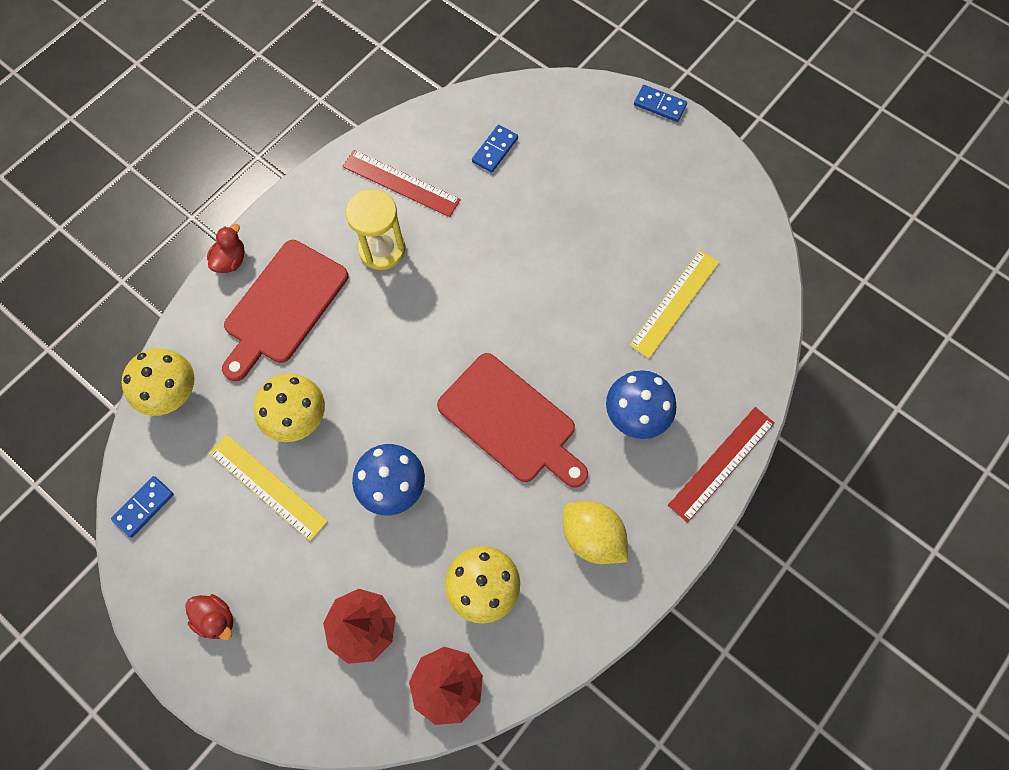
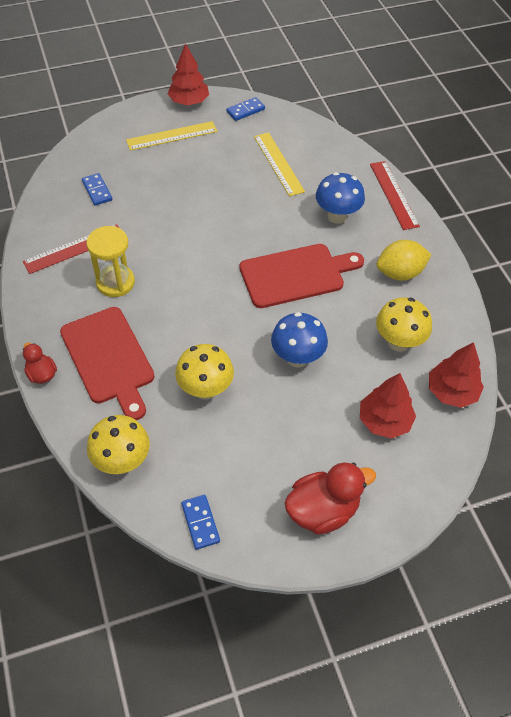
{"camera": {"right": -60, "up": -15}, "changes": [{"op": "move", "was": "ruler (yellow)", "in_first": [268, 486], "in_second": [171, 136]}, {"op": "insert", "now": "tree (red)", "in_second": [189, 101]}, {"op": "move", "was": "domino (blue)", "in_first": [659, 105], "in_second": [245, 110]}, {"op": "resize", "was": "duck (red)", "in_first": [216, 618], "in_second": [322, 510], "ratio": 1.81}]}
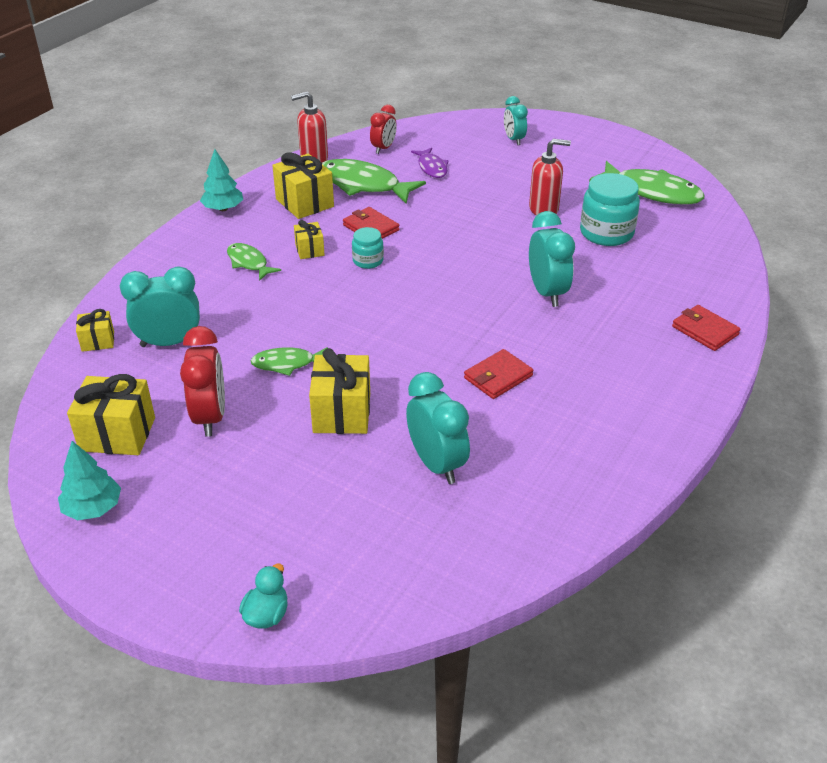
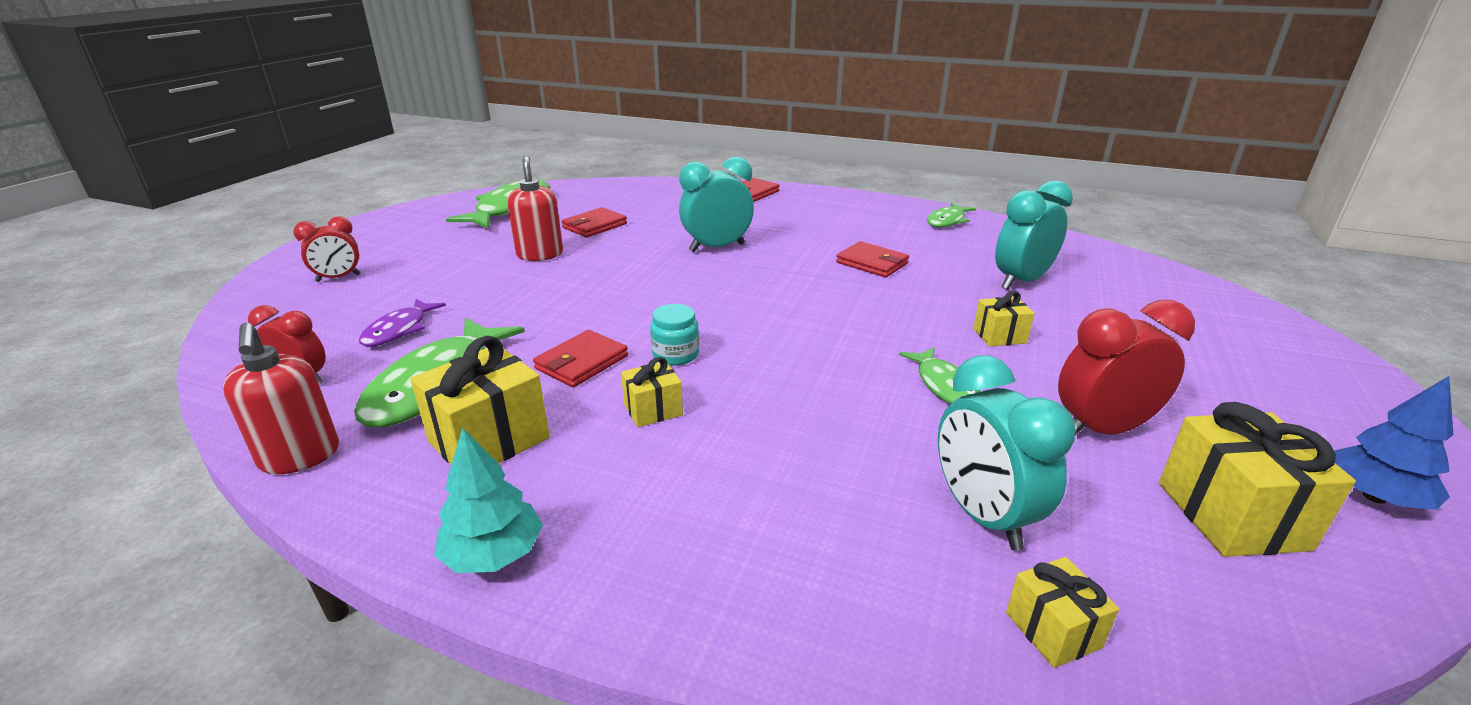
{"camera": {"right": -100, "up": -10}, "changes": [{"op": "recolor", "was": "clock (turquoise)", "now": "clock (red)", "in_first": [513, 140], "in_second": [338, 278]}, {"op": "rotate", "was": "fish (purple)", "in_first": [432, 168], "in_second": [399, 330], "clockwise": 135}, {"op": "replace", "was": "jar (turquoise)", "now": "wallet (red)", "in_first": [606, 233], "in_second": [595, 226]}, {"op": "move", "was": "fish (green)", "in_first": [249, 263], "in_second": [947, 221]}, {"op": "resize", "was": "gift (yellow)", "in_first": [342, 413], "in_second": [999, 336], "ratio": 0.56}, {"op": "recolor", "was": "tree (turquoise)", "now": "tree (blue)", "in_first": [93, 508], "in_second": [1374, 496]}, {"op": "delete", "was": "duck (turquoise)", "in_first": [266, 615]}]}
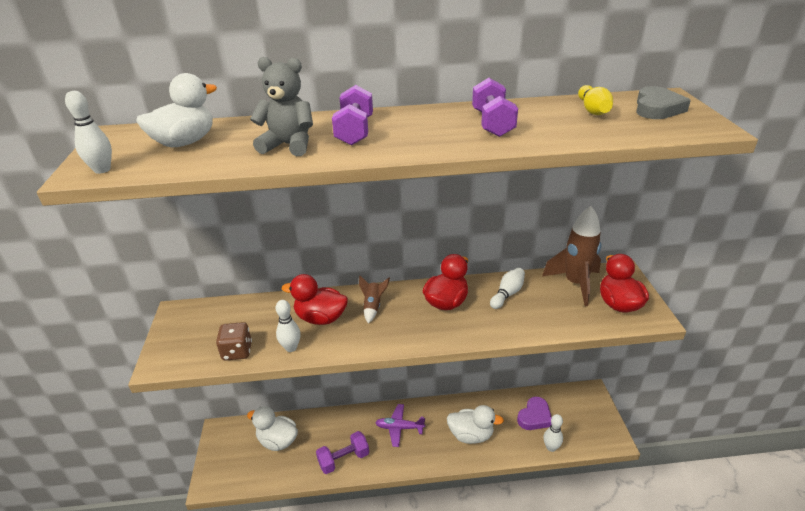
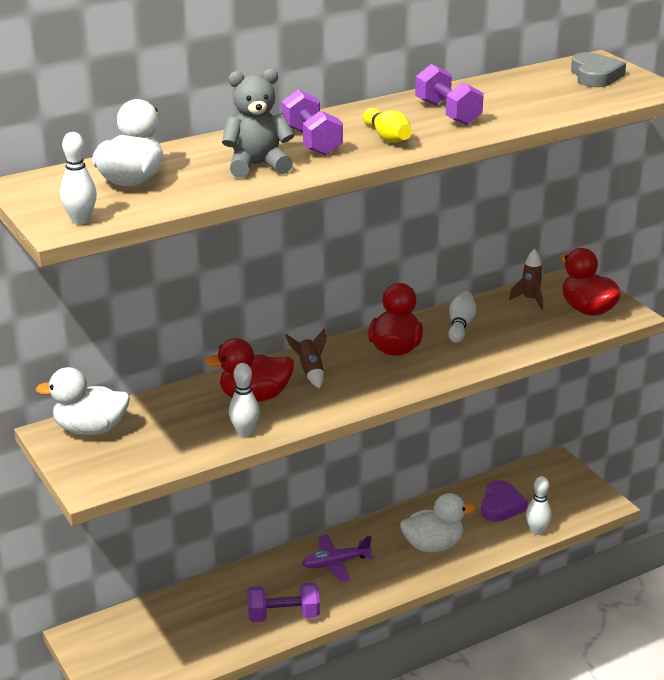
{"camera": {"right": -25, "up": -5}, "changes": [{"op": "move", "was": "duck (white)", "in_first": [277, 441], "in_second": [90, 429]}, {"op": "rotate", "was": "dumbbell (purple)", "in_first": [344, 459], "in_second": [283, 616], "clockwise": 45}, {"op": "move", "was": "bowling pin (yellow)", "in_first": [593, 110], "in_second": [387, 137]}, {"op": "resize", "was": "rocket (brown)", "in_first": [575, 284], "in_second": [530, 300], "ratio": 0.5}, {"op": "delete", "was": "dice (brown)", "in_first": [237, 351]}]}
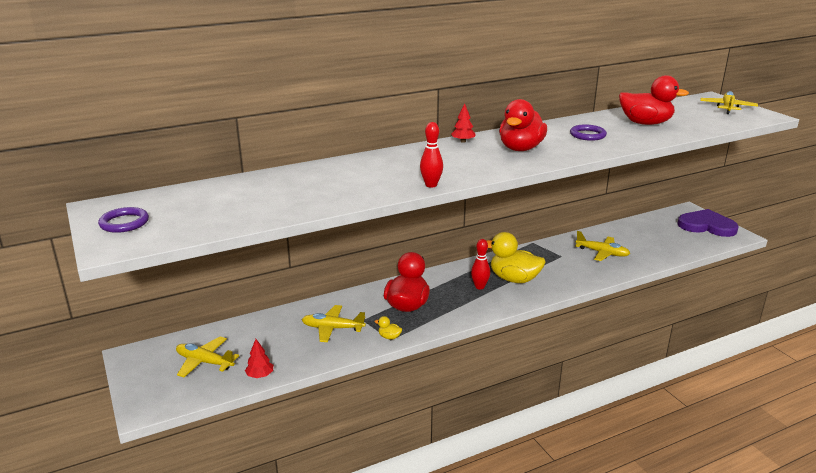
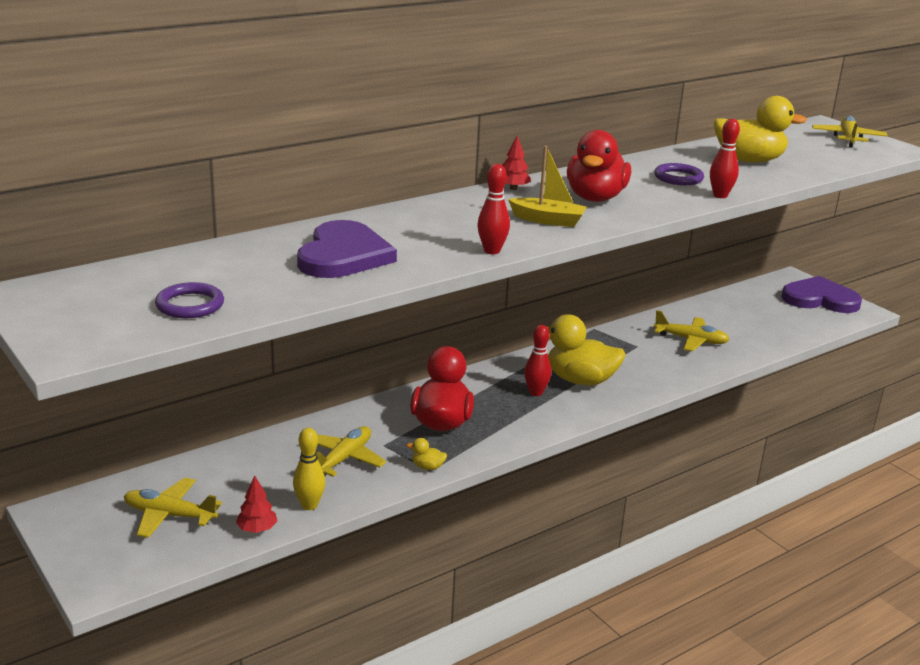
{"camera": {"right": -10, "up": 0}, "changes": [{"op": "move", "was": "ring (purple)", "in_first": [124, 223], "in_second": [190, 305]}, {"op": "insert", "now": "bowling pin (yellow)", "in_second": [309, 505]}, {"op": "insert", "now": "heart (purple)", "in_second": [343, 255]}, {"op": "rotate", "was": "plane (yellow)", "in_first": [332, 328], "in_second": [344, 459], "clockwise": 120}, {"op": "insert", "now": "boat (yellow)", "in_second": [548, 220]}, {"op": "insert", "now": "bowling pin (red)", "in_second": [720, 195]}, {"op": "recolor", "was": "duck (red)", "now": "duck (yellow)", "in_first": [645, 123], "in_second": [749, 160]}]}
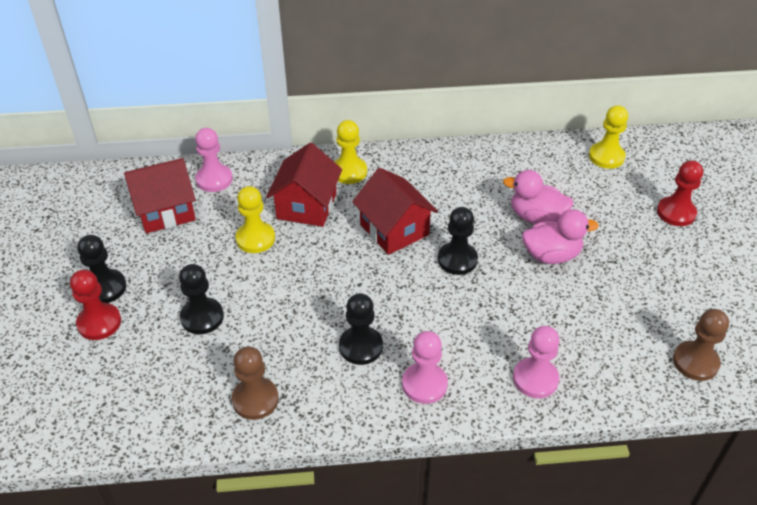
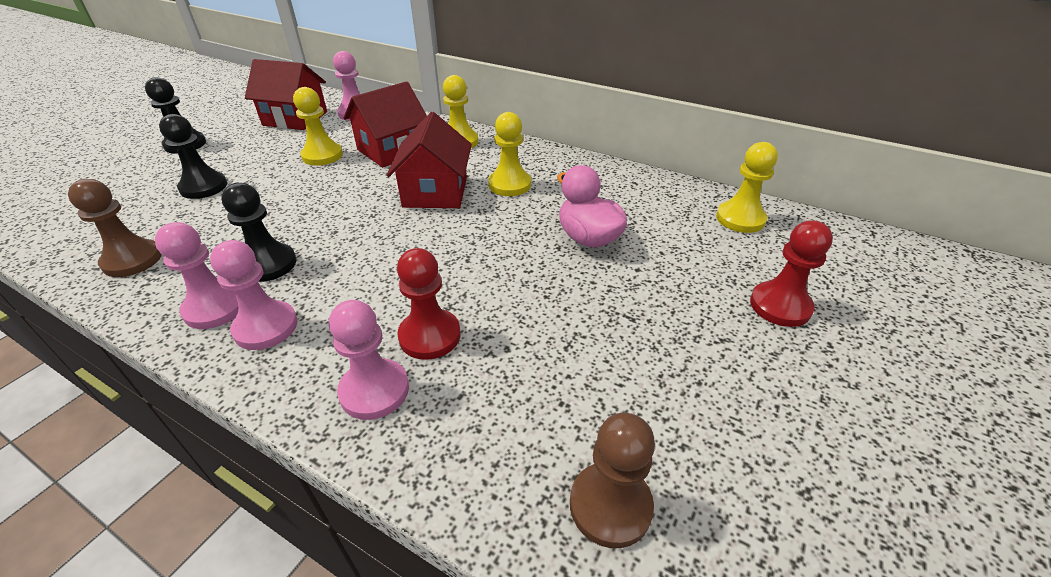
{"camera": {"right": 35, "up": -5}, "changes": [{"op": "insert", "now": "pawn (pink)", "in_second": [215, 308]}, {"op": "move", "was": "pawn (red)", "in_first": [99, 323], "in_second": [430, 336]}, {"op": "insert", "now": "pawn (yellow)", "in_second": [509, 185]}, {"op": "delete", "was": "pawn (black)", "in_first": [457, 260]}, {"op": "delete", "was": "duck (pink)", "in_first": [551, 255]}]}
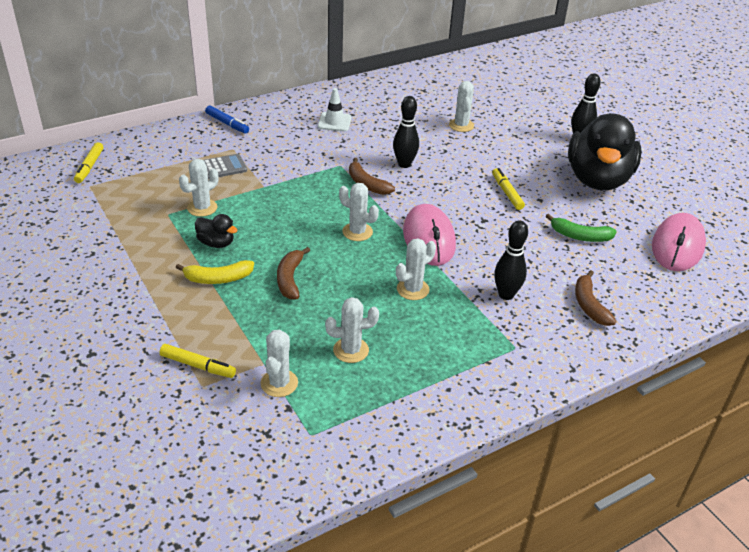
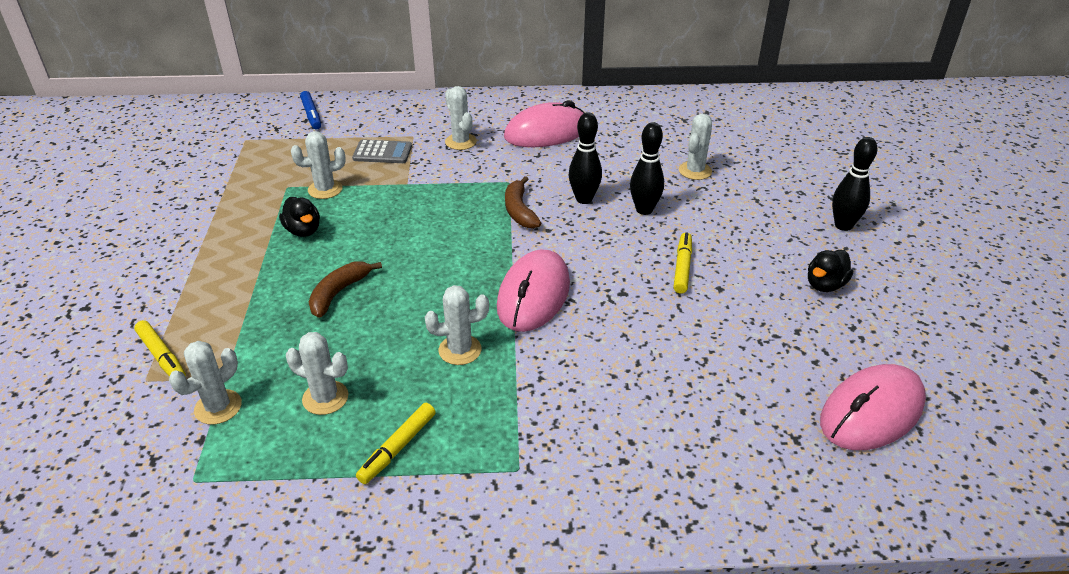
{"camera": {"right": 30, "up": 0}, "changes": [{"op": "move", "was": "marker (blue)", "in_first": [227, 124], "in_second": [311, 115]}, {"op": "move", "was": "marker (yellow)", "in_first": [89, 167], "in_second": [397, 448]}, {"op": "move", "was": "cactus (white)", "in_first": [357, 232], "in_second": [460, 142]}, {"op": "replace", "was": "traffic cone (white)", "now": "mouse (pink)", "in_first": [334, 122], "in_second": [546, 132]}, {"op": "move", "was": "bowling pin (black)", "in_first": [506, 294], "in_second": [644, 210]}, {"op": "resize", "was": "duck (black)", "in_first": [597, 179], "in_second": [825, 285], "ratio": 0.4}, {"op": "delete", "was": "banana (yellow)", "in_first": [218, 279]}, {"op": "delete", "was": "banana (green)", "in_first": [580, 236]}, {"op": "delete", "was": "banana (brown)", "in_first": [589, 305]}]}
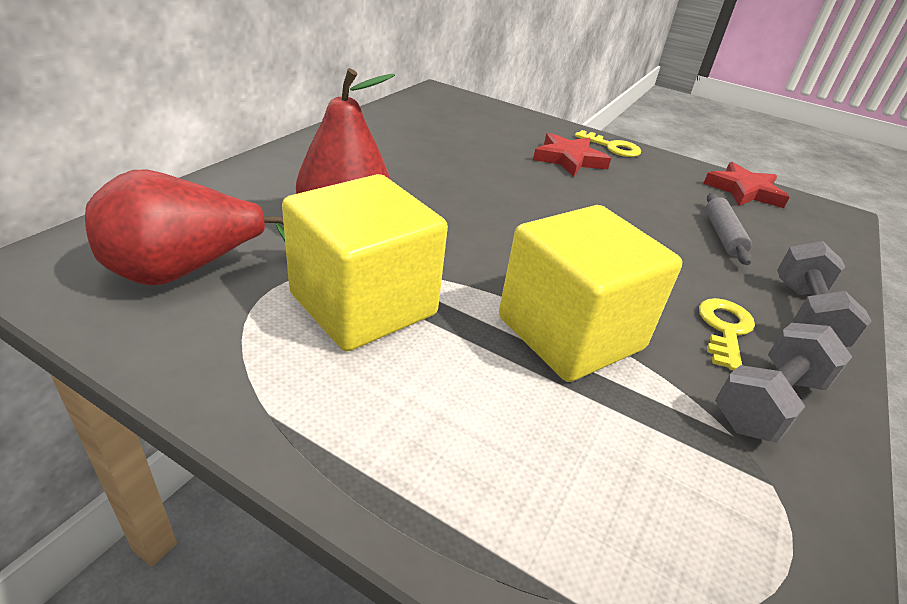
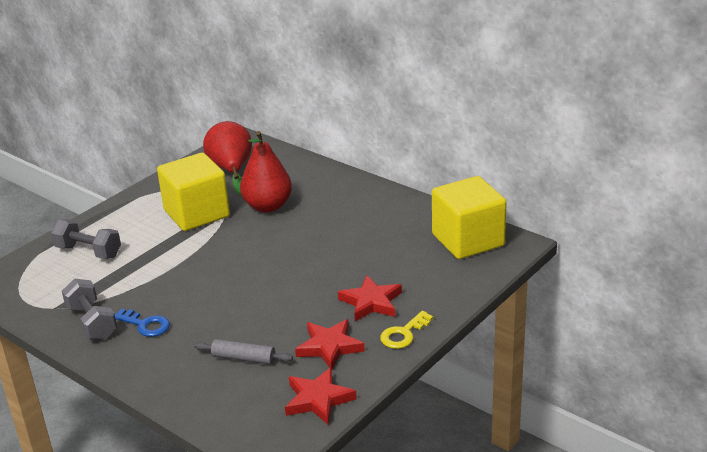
{"camera": {"right": 105, "up": -5}, "changes": [{"op": "move", "was": "dumbbell (grey)", "in_first": [805, 316], "in_second": [88, 252]}, {"op": "recolor", "was": "key (yellow)", "now": "key (blue)", "in_first": [724, 329], "in_second": [145, 325]}, {"op": "insert", "now": "star (red)", "in_second": [329, 347]}, {"op": "move", "was": "cube (yellow)", "in_first": [570, 333], "in_second": [468, 240]}]}
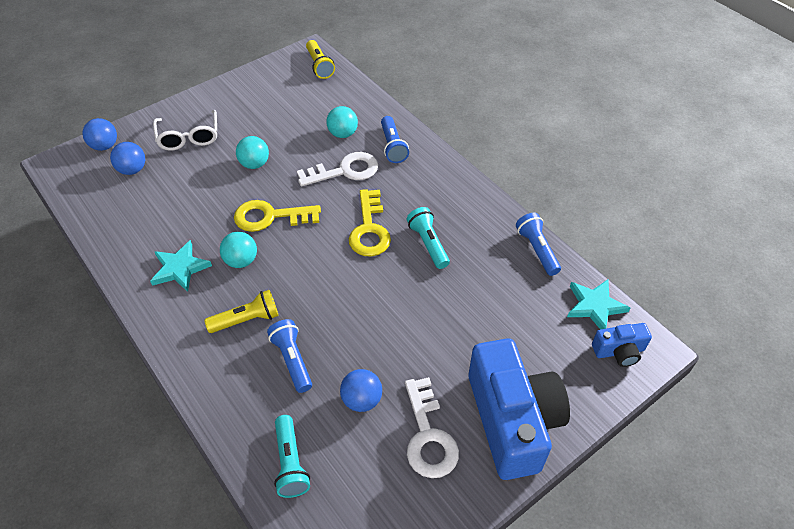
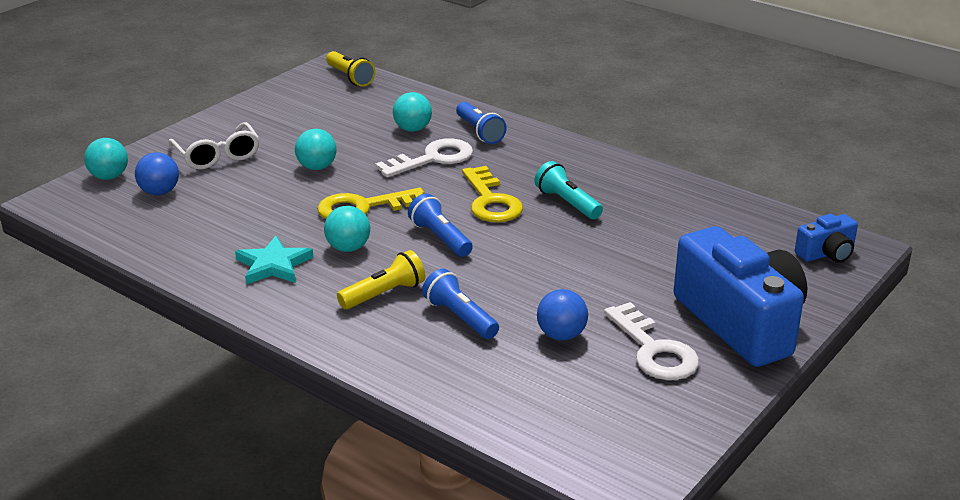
{"camera": {"right": -15, "up": -20}, "changes": [{"op": "recolor", "was": "ball (blue)", "now": "ball (turquoise)", "in_first": [105, 146], "in_second": [109, 177]}, {"op": "move", "was": "flashlight (blue)", "in_first": [537, 249], "in_second": [440, 238]}, {"op": "delete", "was": "flashlight (turquoise)", "in_first": [290, 463]}, {"op": "delete", "was": "star (turquoise)", "in_first": [594, 306]}]}
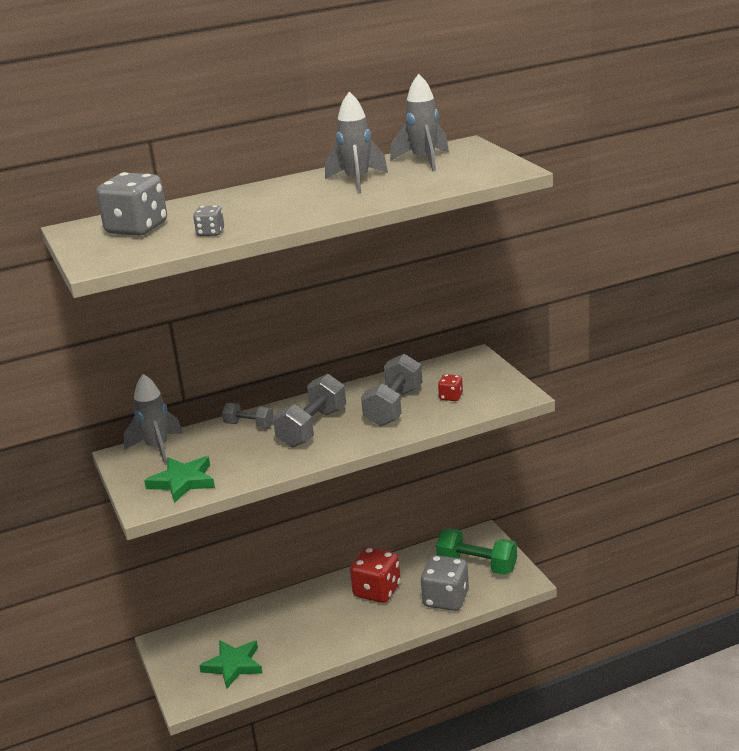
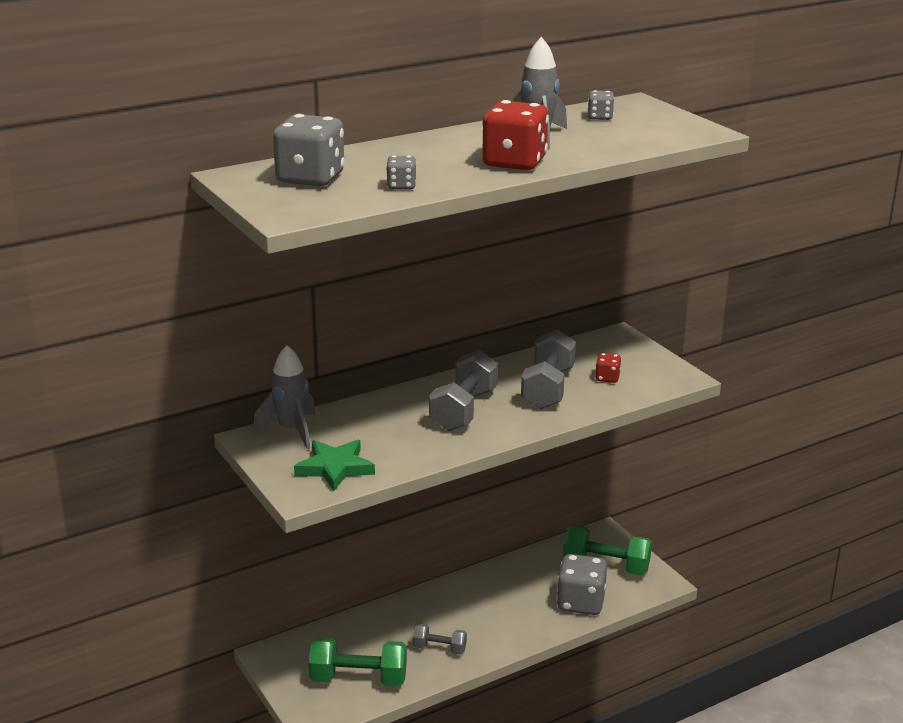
{"camera": {"right": -10, "up": 0}, "changes": [{"op": "replace", "was": "star (green)", "now": "dumbbell (green)", "in_first": [233, 665], "in_second": [358, 679]}, {"op": "move", "was": "dumbbell (grey)", "in_first": [249, 425], "in_second": [439, 648]}, {"op": "move", "was": "dice (red)", "in_first": [377, 591], "in_second": [514, 163]}, {"op": "replace", "was": "rocket (grey)", "now": "dice (grey)", "in_first": [424, 161], "in_second": [600, 117]}]}
